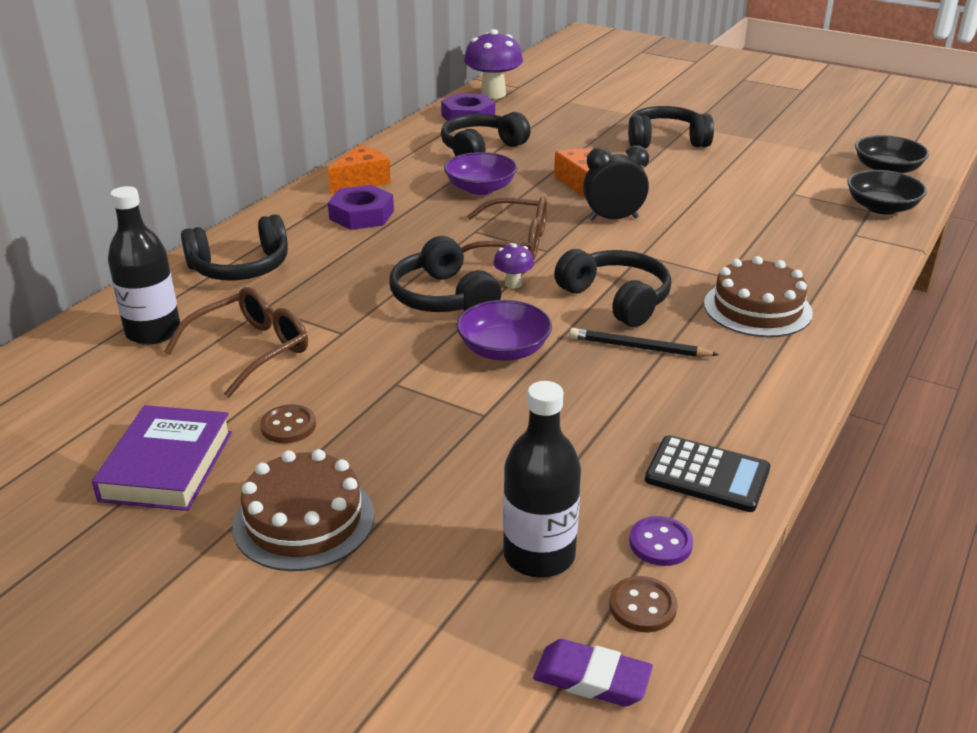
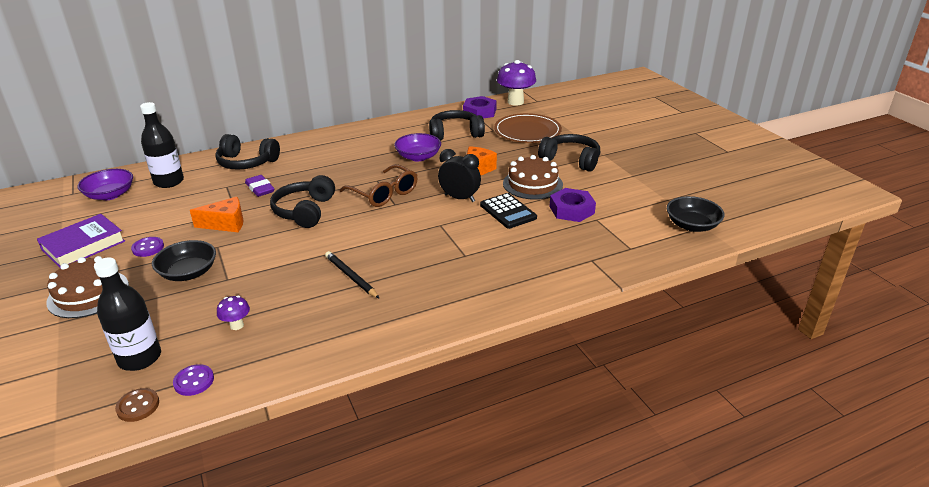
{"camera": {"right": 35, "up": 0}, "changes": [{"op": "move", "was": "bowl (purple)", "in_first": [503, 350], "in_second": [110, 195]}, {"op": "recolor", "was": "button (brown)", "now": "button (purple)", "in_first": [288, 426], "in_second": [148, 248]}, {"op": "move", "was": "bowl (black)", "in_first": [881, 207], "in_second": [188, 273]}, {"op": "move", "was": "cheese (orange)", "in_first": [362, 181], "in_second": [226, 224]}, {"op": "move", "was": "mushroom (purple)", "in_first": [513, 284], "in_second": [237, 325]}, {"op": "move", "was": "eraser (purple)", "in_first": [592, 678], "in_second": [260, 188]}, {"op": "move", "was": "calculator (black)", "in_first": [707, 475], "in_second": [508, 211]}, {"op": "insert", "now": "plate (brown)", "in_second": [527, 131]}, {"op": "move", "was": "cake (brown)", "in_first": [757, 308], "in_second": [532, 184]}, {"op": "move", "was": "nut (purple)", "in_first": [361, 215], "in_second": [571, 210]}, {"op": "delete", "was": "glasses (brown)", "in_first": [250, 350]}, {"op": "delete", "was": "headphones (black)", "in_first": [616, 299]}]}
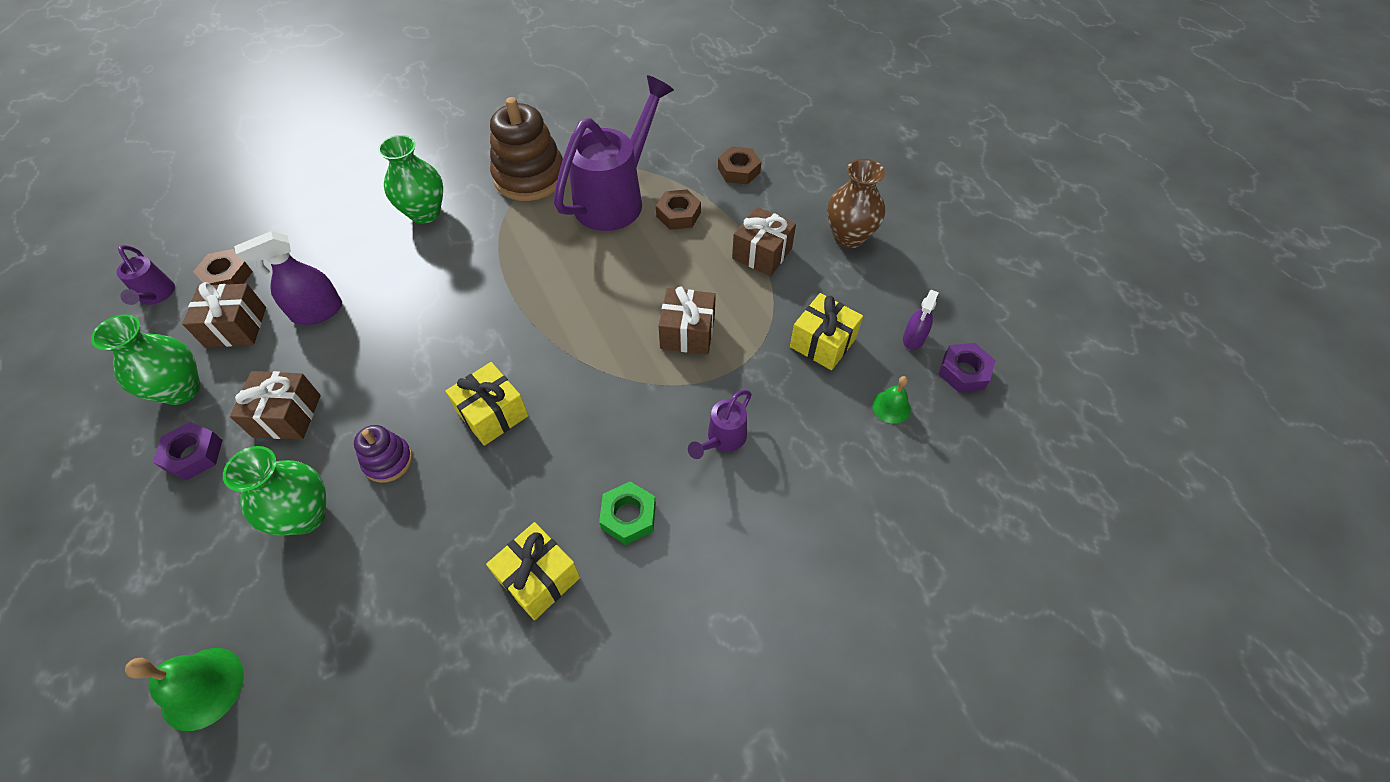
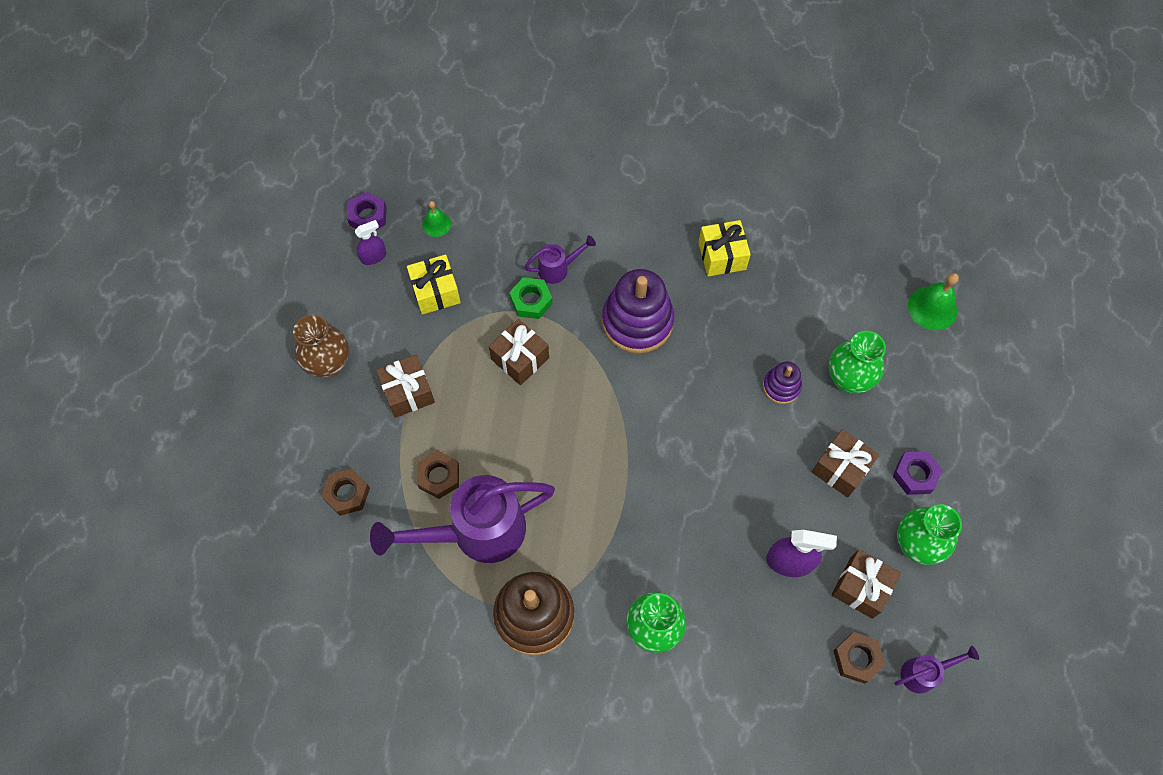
{"camera": {"right": -145, "up": 10}, "changes": [{"op": "move", "was": "nut (green)", "in_first": [628, 516], "in_second": [531, 301]}, {"op": "insert", "now": "stacking toy (purple)", "in_second": [637, 321]}, {"op": "rotate", "was": "watering can (purple)", "in_first": [156, 296], "in_second": [924, 673], "clockwise": 60}, {"op": "delete", "was": "gift (yellow)", "in_first": [492, 414]}]}
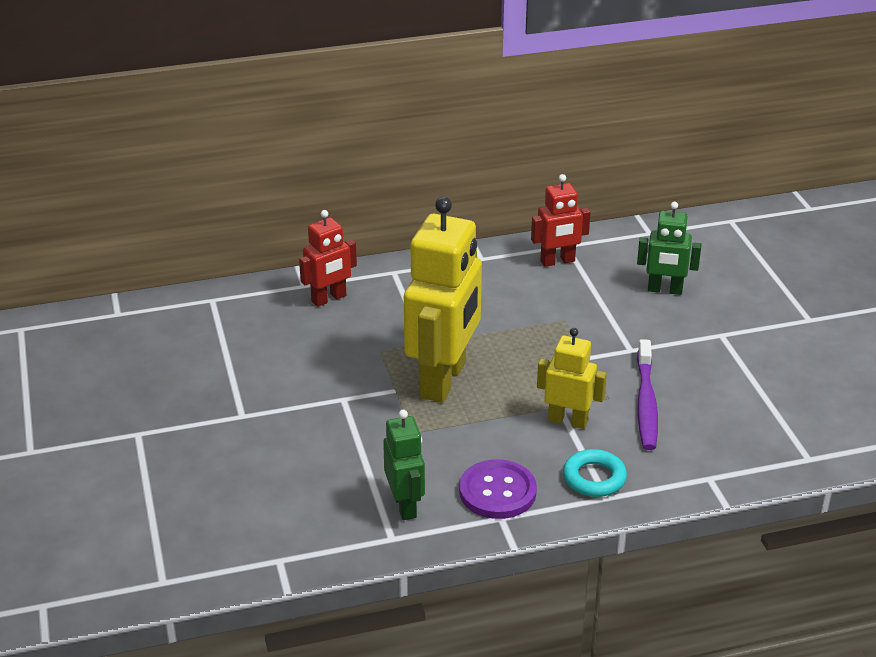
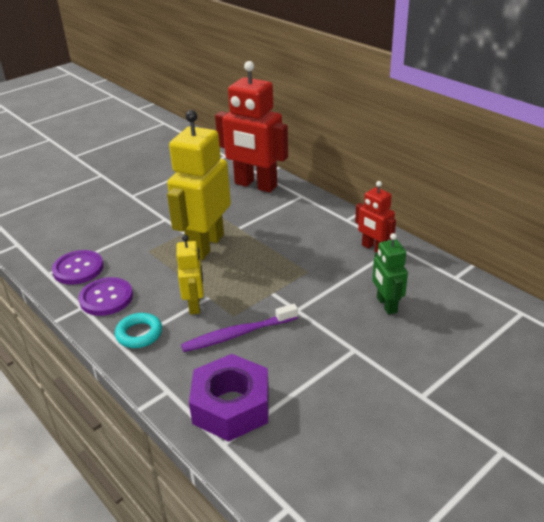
{"camera": {"right": 65, "up": 0}, "changes": [{"op": "replace", "was": "robot (green)", "now": "button (purple)", "in_first": [405, 505], "in_second": [78, 269]}, {"op": "rotate", "was": "robot (yellow)", "in_first": [444, 380], "in_second": [205, 245], "clockwise": 120}, {"op": "insert", "now": "nut (purple)", "in_second": [231, 406]}, {"op": "resize", "was": "robot (red)", "in_first": [329, 299], "in_second": [255, 185], "ratio": 1.91}]}
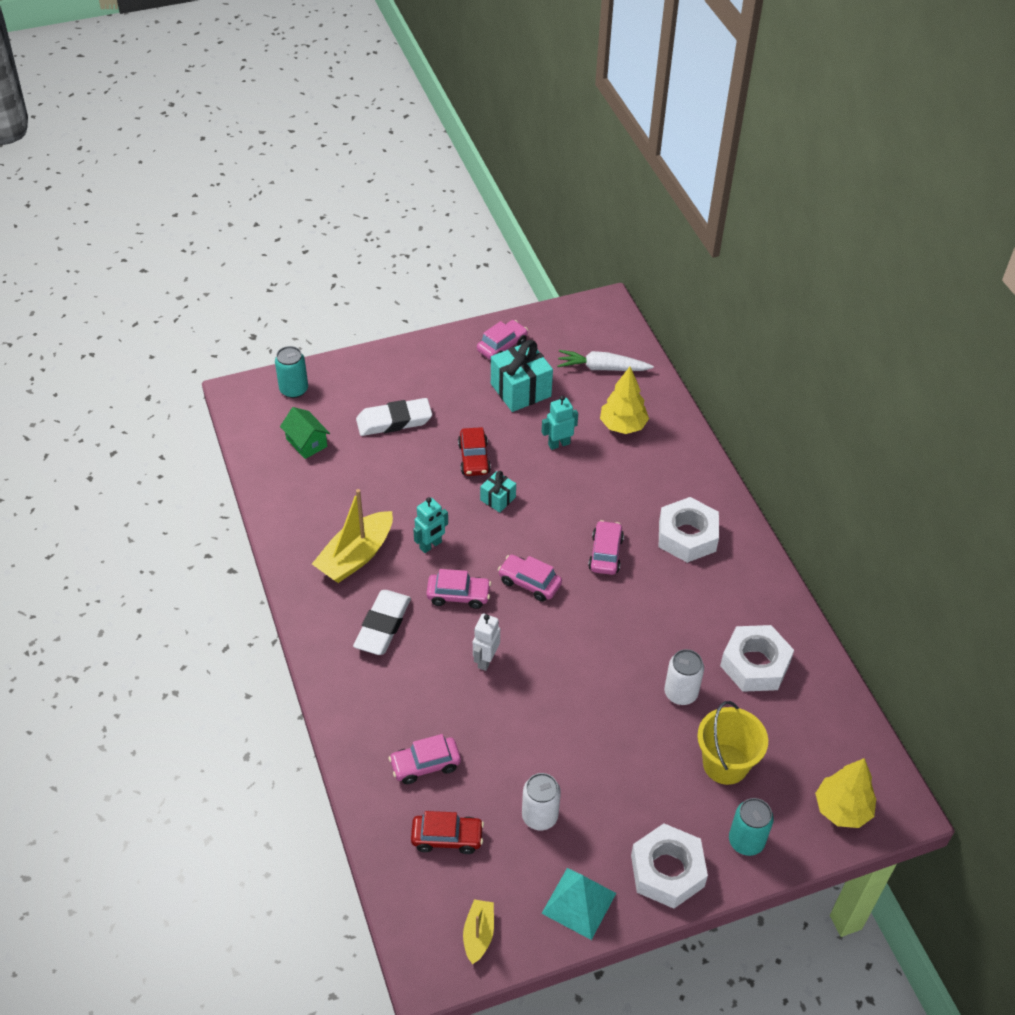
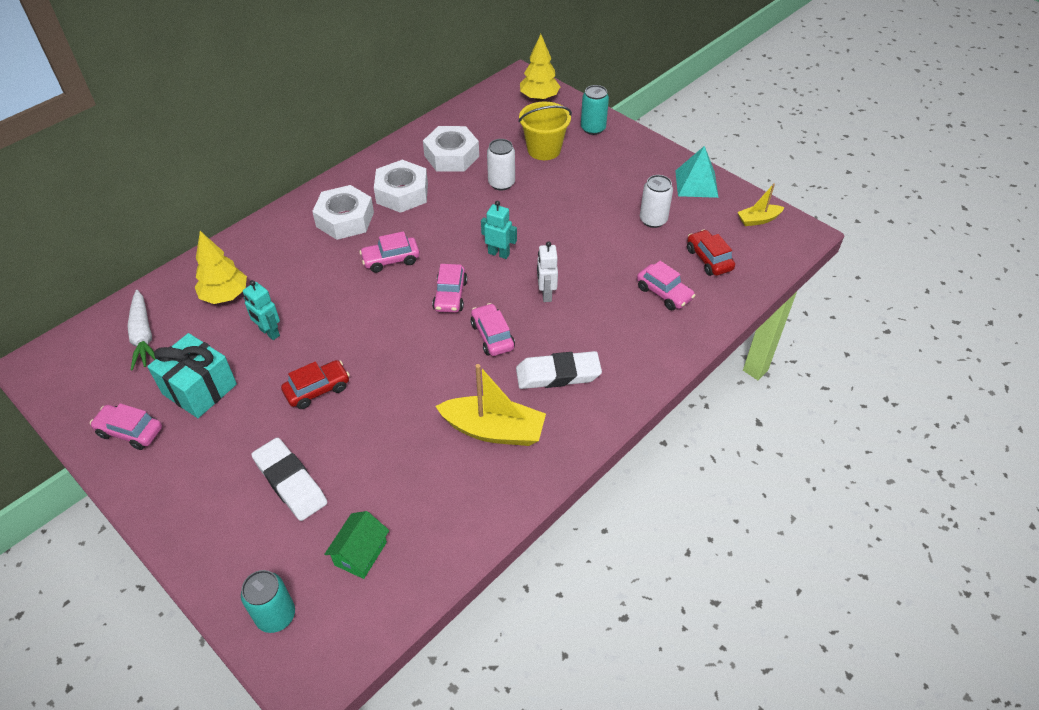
{"camera": {"right": -115, "up": 0}, "changes": [{"op": "move", "was": "nut (white)", "in_first": [667, 871], "in_second": [402, 193]}, {"op": "move", "was": "robot (turquoise)", "in_first": [431, 545], "in_second": [499, 253]}, {"op": "rotate", "was": "robot (white)", "in_first": [485, 660], "in_second": [546, 294], "clockwise": 90}, {"op": "delete", "was": "gift (turquoise)", "in_first": [498, 499]}]}
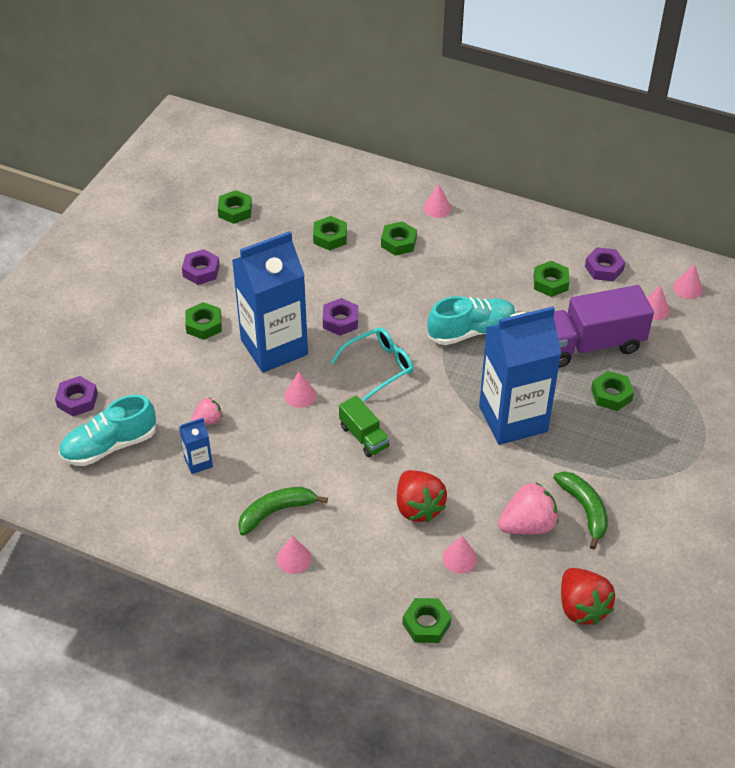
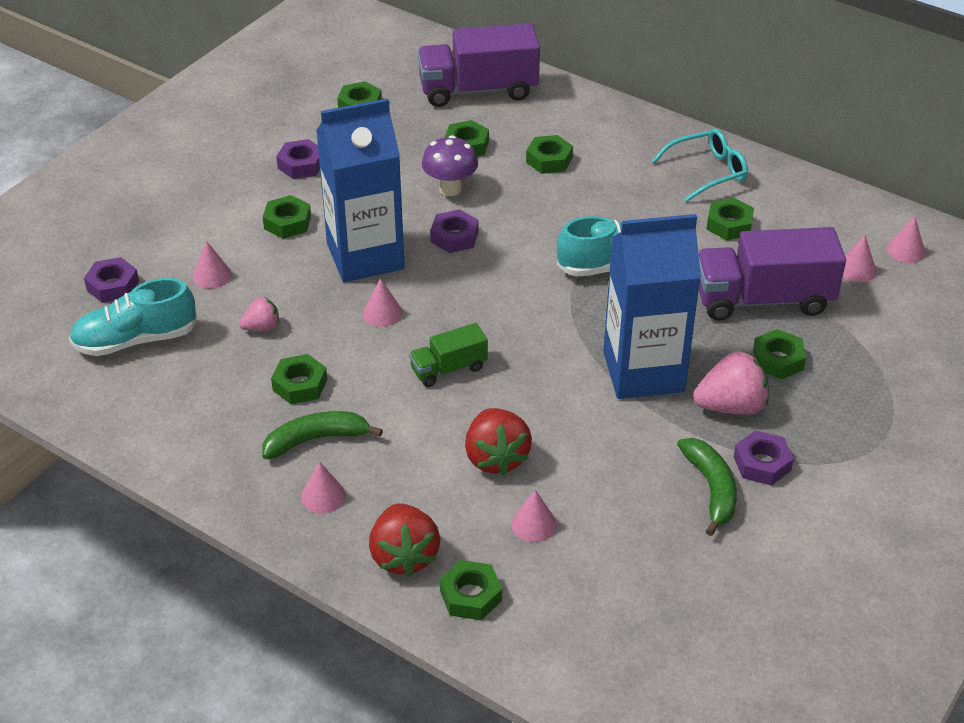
{"camera": {"right": 10, "up": -5}, "changes": [{"op": "move", "was": "cone (pink)", "in_first": [437, 208], "in_second": [212, 275]}, {"op": "insert", "now": "nut (green)", "in_second": [300, 385]}, {"op": "move", "was": "strawberry (red)", "in_first": [582, 607], "in_second": [404, 556]}, {"op": "rotate", "was": "truck (green)", "in_first": [364, 437], "in_second": [448, 368], "clockwise": 90}, {"op": "insert", "now": "truck (purple)", "in_second": [478, 90]}, {"op": "insert", "now": "mushroom (purple)", "in_second": [450, 189]}, {"op": "move", "was": "glasses (turquoise)", "in_first": [378, 367], "in_second": [707, 172]}, {"op": "move", "was": "strawberry (pink)", "in_first": [527, 525], "in_second": [731, 406]}, {"op": "move", "was": "nut (purple)", "in_first": [604, 268], "in_second": [762, 463]}, {"op": "delete", "was": "carton (blue)", "in_first": [198, 462]}]}
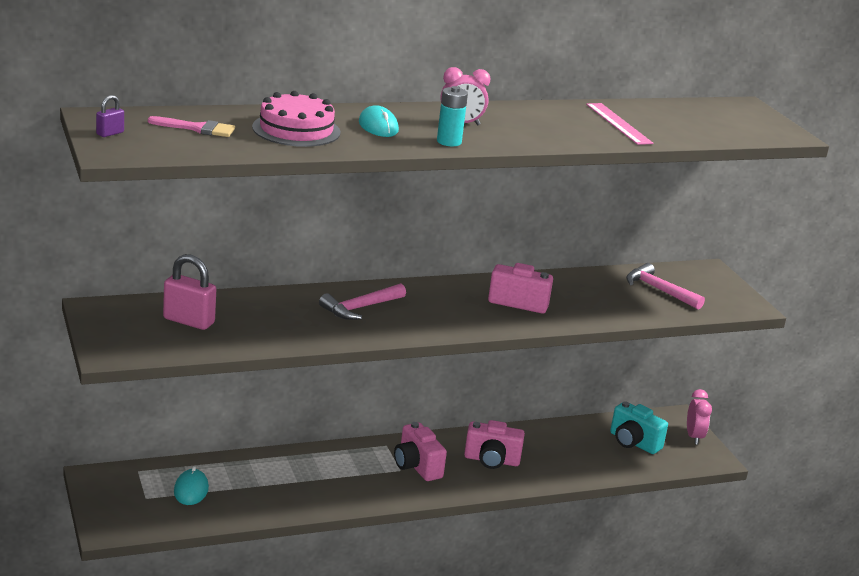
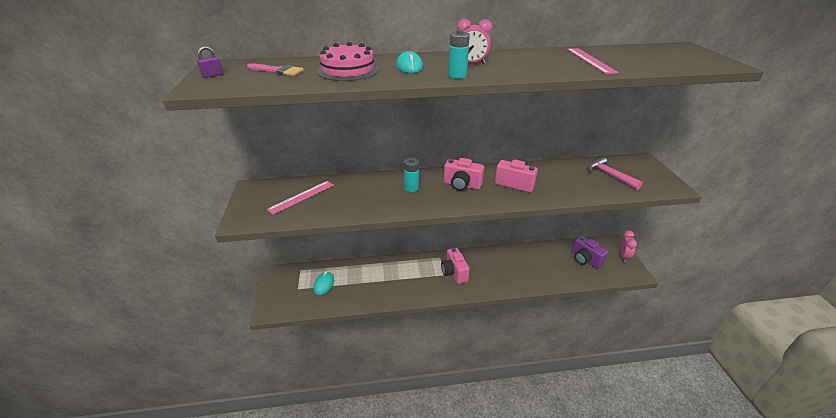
{"camera": {"right": 15, "up": 10}, "changes": [{"op": "replace", "was": "padlock (pink)", "now": "ruler (pink)", "in_first": [189, 321], "in_second": [301, 197]}, {"op": "replace", "was": "hammer (pink)", "now": "battery (turquoise)", "in_first": [360, 308], "in_second": [411, 188]}, {"op": "move", "was": "camera (pink)", "in_first": [491, 460], "in_second": [462, 185]}, {"op": "recolor", "was": "camera (turquoise)", "now": "camera (purple)", "in_first": [633, 442], "in_second": [585, 260]}]}
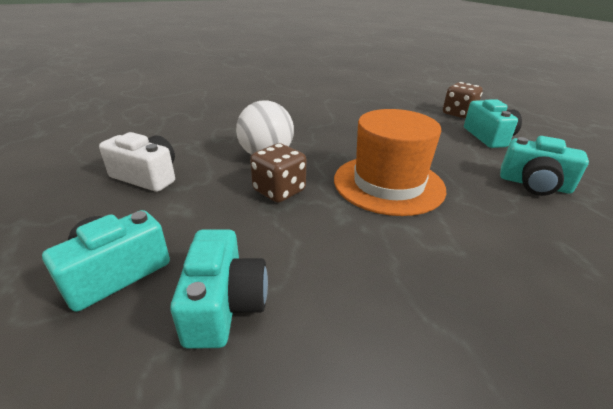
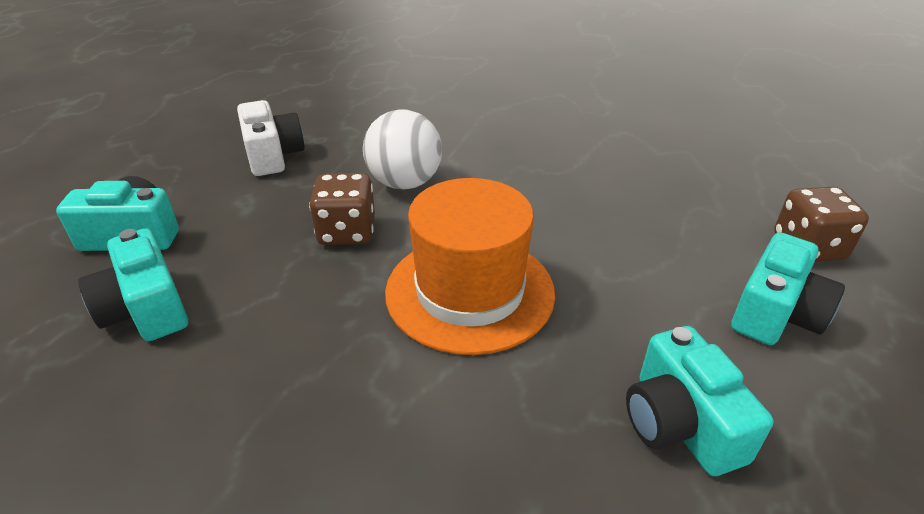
{"camera": {"right": 45, "up": 5}, "changes": [{"op": "rotate", "was": "camera (turquoise)", "in_first": [224, 305], "in_second": [146, 309], "clockwise": 105}]}
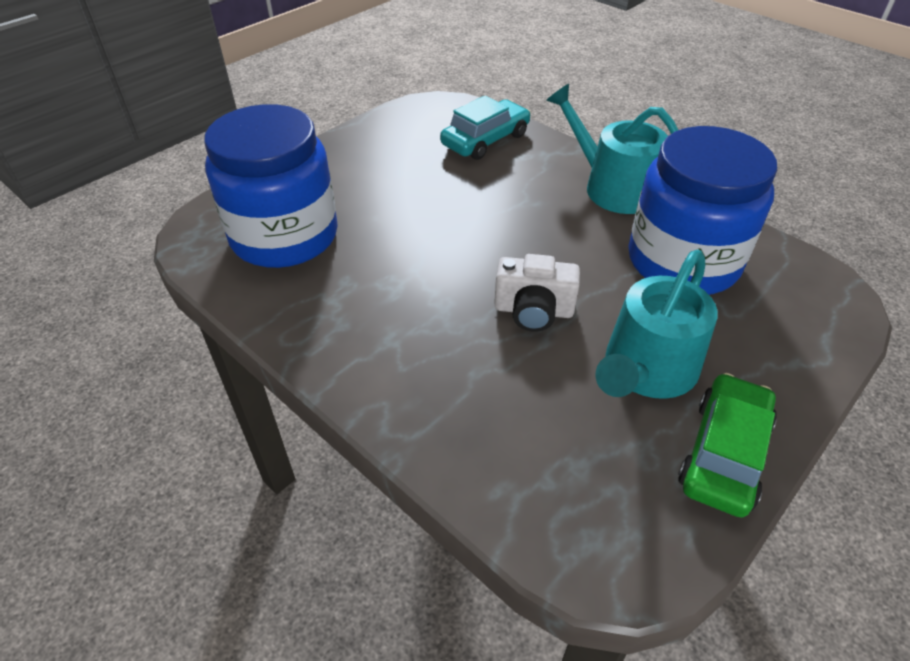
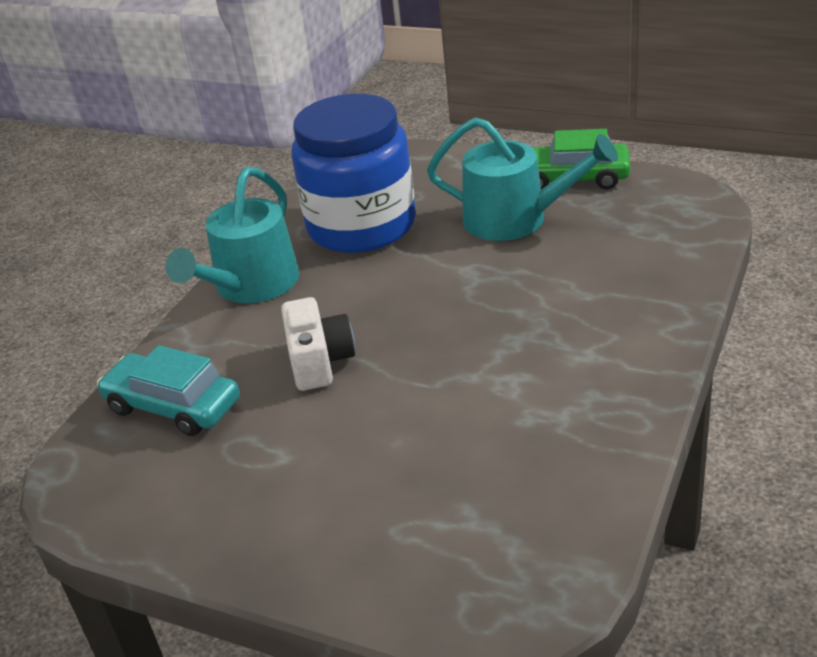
{"camera": {"right": -105, "up": -10}, "changes": [{"op": "move", "was": "camera (white)", "in_first": [533, 311], "in_second": [319, 362]}, {"op": "delete", "was": "jar (blue)", "in_first": [284, 236]}]}
